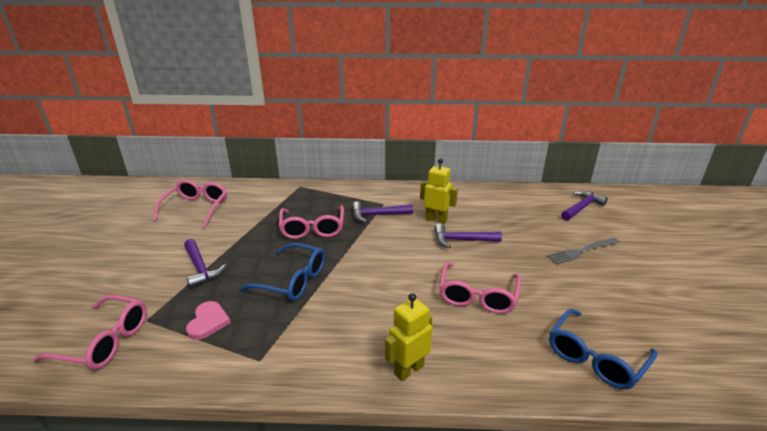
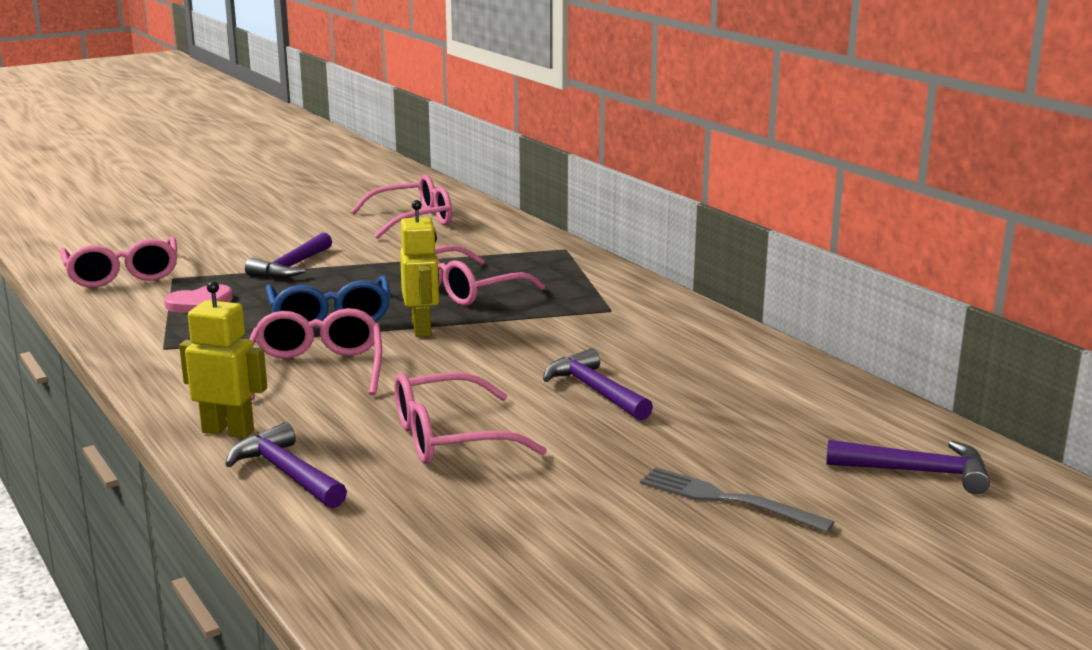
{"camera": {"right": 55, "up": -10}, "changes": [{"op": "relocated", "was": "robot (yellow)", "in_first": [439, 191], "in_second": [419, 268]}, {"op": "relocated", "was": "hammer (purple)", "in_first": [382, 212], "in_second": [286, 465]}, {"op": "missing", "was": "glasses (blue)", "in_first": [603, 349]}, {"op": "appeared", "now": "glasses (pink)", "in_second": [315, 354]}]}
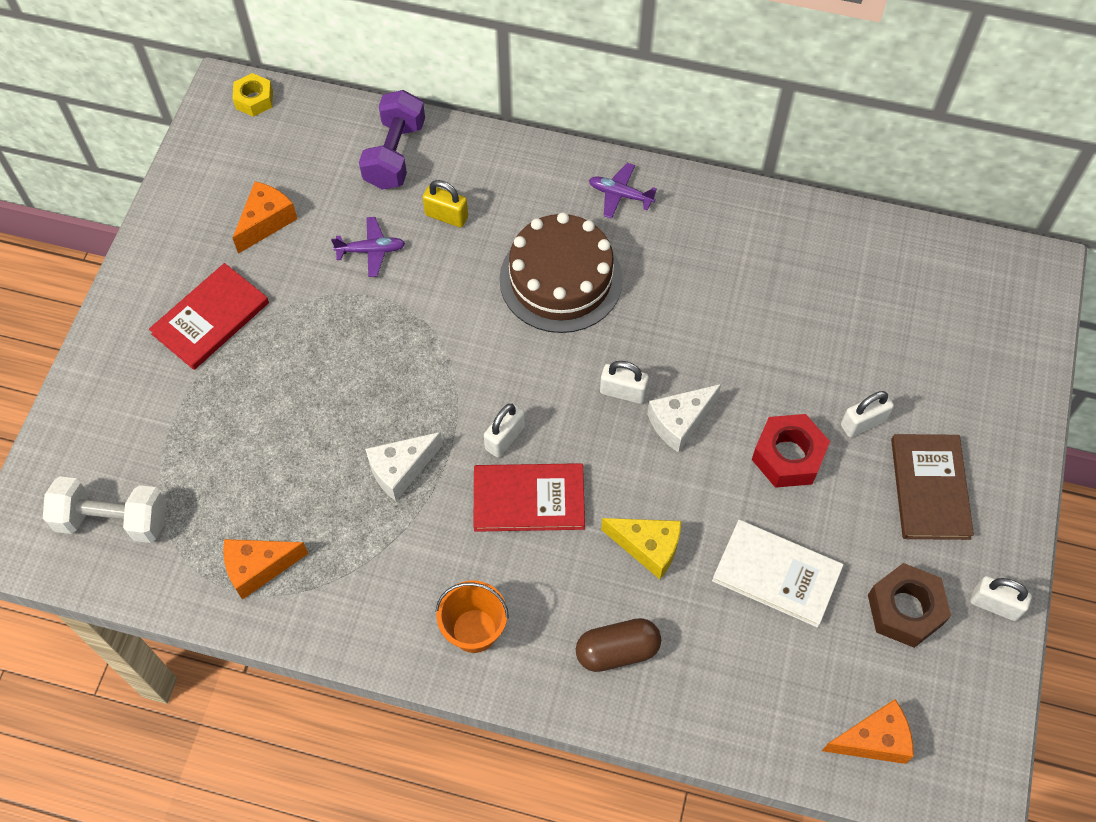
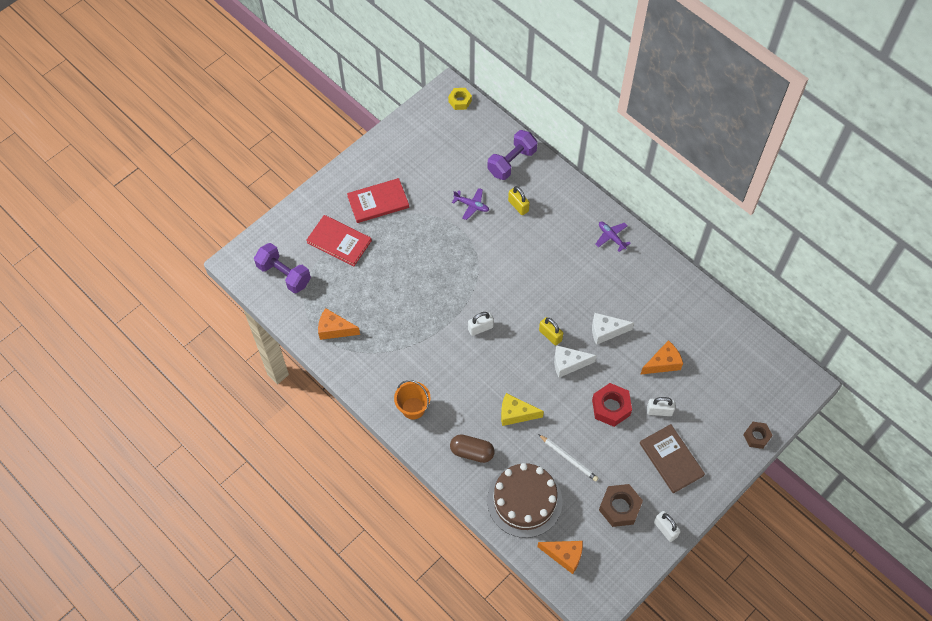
{"camera": {"right": 30, "up": 0}, "changes": [{"op": "relocated", "was": "cheese (orange)", "in_first": [265, 217], "in_second": [661, 357]}, {"op": "relocated", "was": "cake (brown)", "in_first": [561, 272], "in_second": [524, 500]}, {"op": "colour", "was": "padlock (white)", "now": "padlock (yellow)", "in_first": [624, 382], "in_second": [551, 331]}, {"op": "relocated", "was": "cheese (white)", "in_first": [404, 466], "in_second": [613, 329]}, {"op": "spun", "was": "book (brown)", "in_first": [932, 487], "in_second": [672, 458], "clockwise": -60}, {"op": "relocated", "was": "book (red)", "in_first": [529, 497], "in_second": [339, 240]}, {"op": "colour", "was": "dumbbell (white)", "now": "dumbbell (purple)", "in_first": [104, 509], "in_second": [282, 268]}, {"op": "spun", "was": "cheese (yellow)", "in_first": [641, 548], "in_second": [522, 409], "clockwise": 135}, {"op": "exchanged", "was": "book (white)", "now": "pencil (white)", "in_first": [778, 574], "in_second": [568, 458]}, {"op": "appeared", "now": "nut (brown)", "in_second": [758, 435]}]}
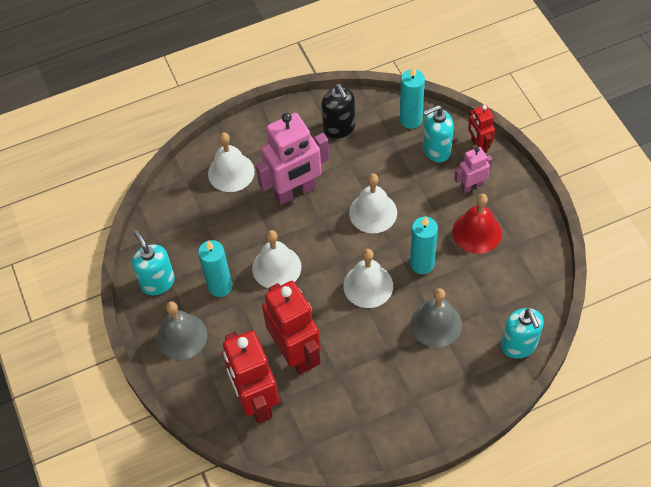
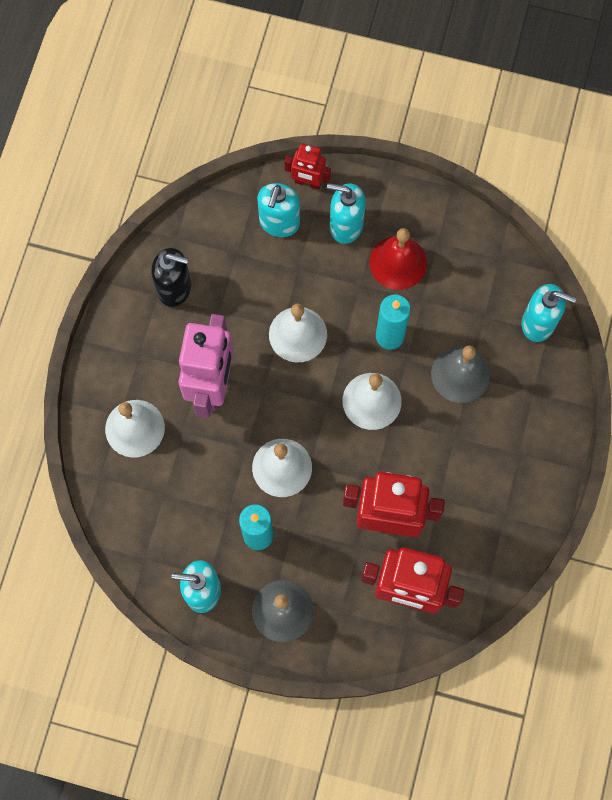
{"camera": {"right": -55, "up": 15}, "changes": [{"op": "missing", "was": "candle (turquoise)", "in_first": [412, 97]}, {"op": "exchanged", "was": "robot (pink)", "now": "soap dispenser (turquoise)", "in_first": [473, 170], "in_second": [346, 213]}]}
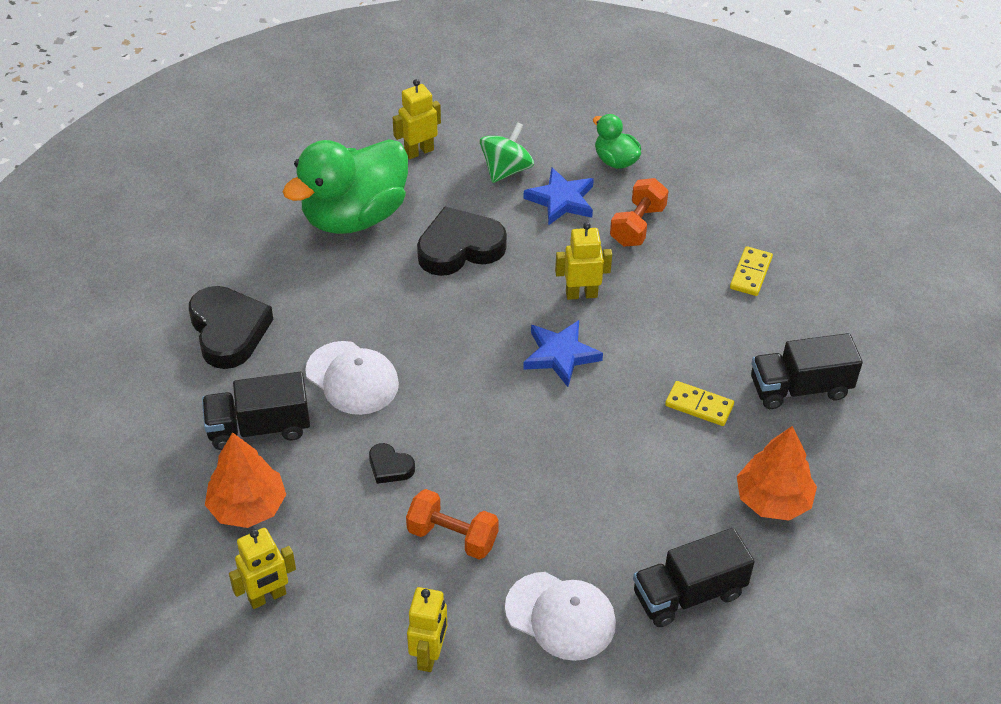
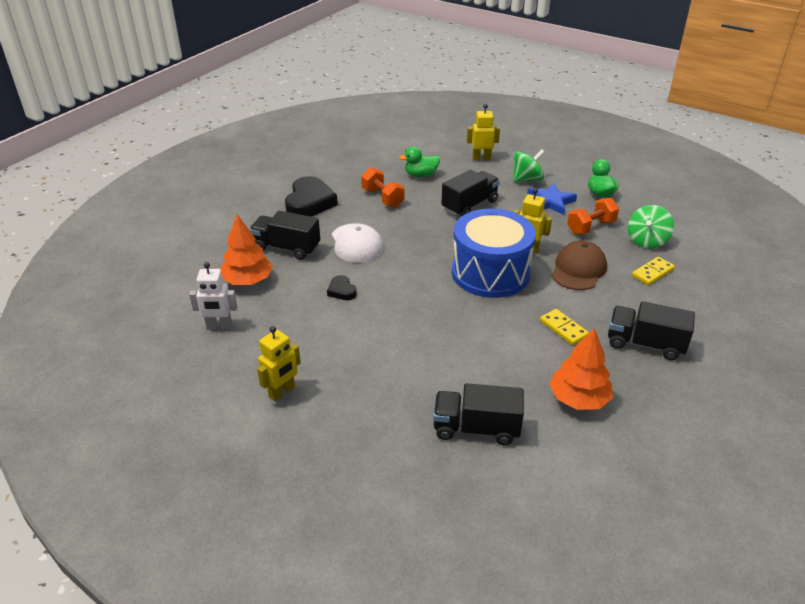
{"camera": {"right": 30, "up": -10}, "changes": [{"op": "size", "was": "duck (green)", "in_first": [345, 186], "in_second": [419, 161], "ratio": 0.47}, {"op": "exchanged", "was": "heart (black)", "now": "truck (black)", "in_first": [462, 241], "in_second": [471, 193]}, {"op": "exchanged", "was": "star (blue)", "now": "drum (blue)", "in_first": [563, 353], "in_second": [494, 253]}, {"op": "relocated", "was": "dumbbell (orange)", "in_first": [452, 524], "in_second": [383, 187]}, {"op": "colour", "was": "robot (yellow)", "now": "robot (white)", "in_first": [262, 568], "in_second": [213, 295]}, {"op": "missing", "was": "cap (white)", "in_first": [560, 616]}, {"op": "appeared", "now": "spinning top (green)", "in_second": [651, 227]}, {"op": "appeared", "now": "cap (brown)", "in_second": [579, 265]}]}
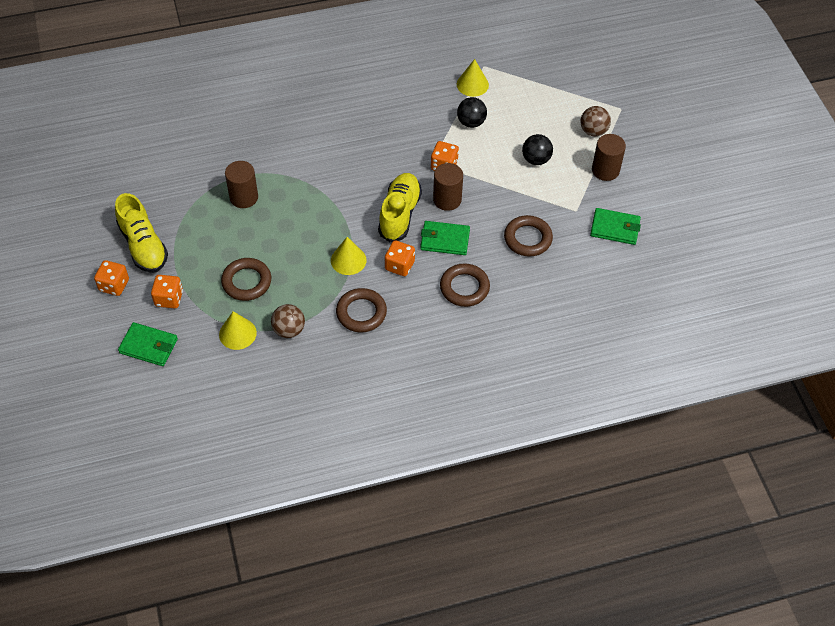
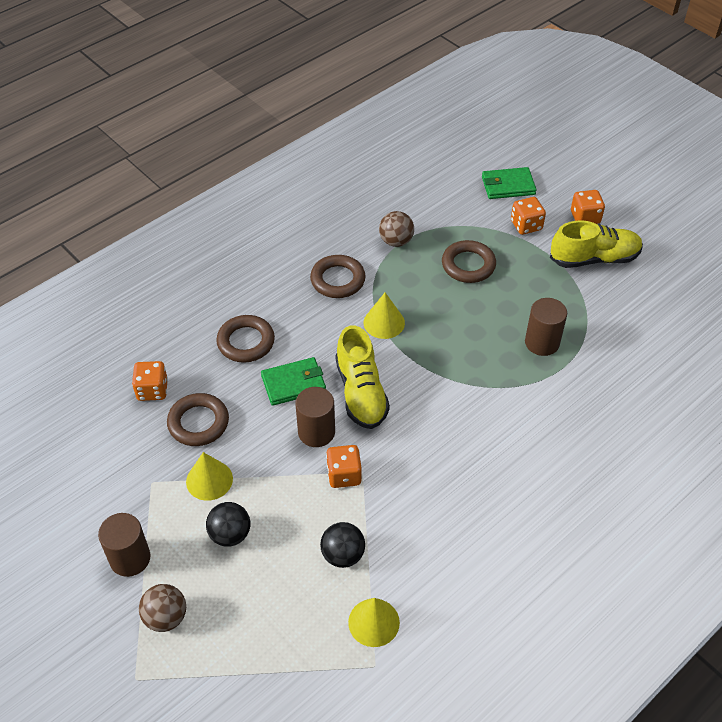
{"camera": {"right": 155, "up": -5}, "changes": [{"op": "spun", "was": "shoe (yellow)", "in_first": [141, 233], "in_second": [596, 244], "clockwise": 135}, {"op": "missing", "was": "wallet (green)", "in_first": [615, 226]}, {"op": "relocated", "was": "dice (orange)", "in_first": [400, 258], "in_second": [150, 381]}, {"op": "relocated", "was": "cone (yellow)", "in_first": [238, 330], "in_second": [209, 476]}]}
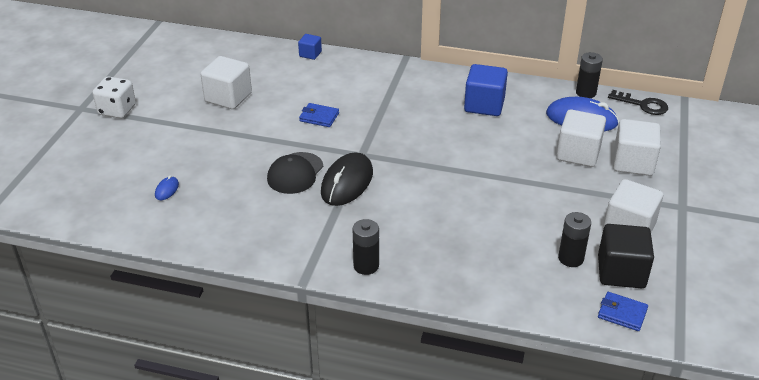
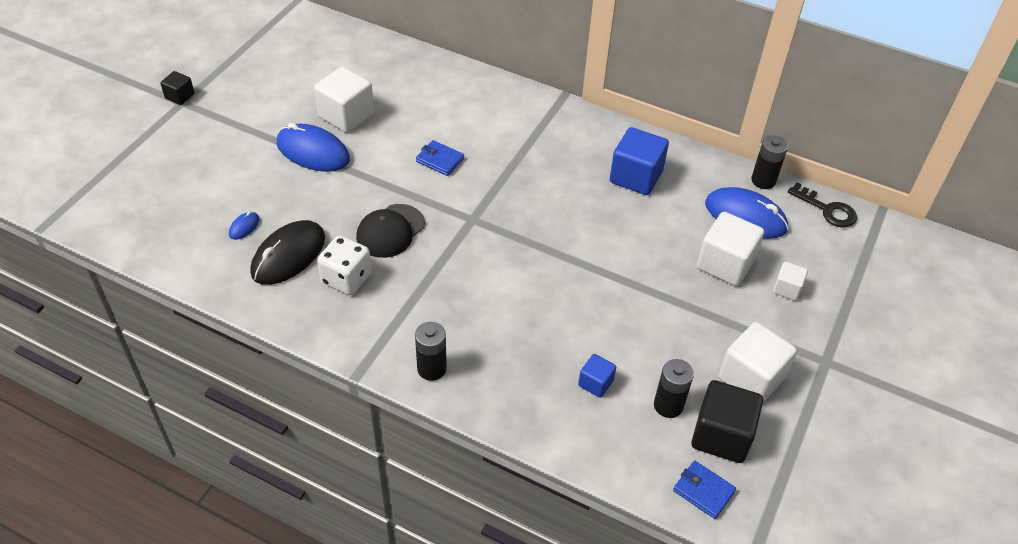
{"camera": {"right": 10, "up": 10}, "changes": [{"op": "relocated", "was": "cube (blue)", "in_first": [310, 47], "in_second": [597, 376]}, {"op": "relocated", "was": "dice (white)", "in_first": [114, 97], "in_second": [344, 265]}, {"op": "size", "was": "cube (white)", "in_first": [637, 147], "in_second": [790, 281], "ratio": 0.53}, {"op": "relocated", "was": "mouse (black)", "in_first": [347, 179], "in_second": [287, 252]}, {"op": "appeared", "now": "cube (black)", "in_second": [177, 88]}, {"op": "appeared", "now": "mouse (blue)", "in_second": [313, 147]}]}
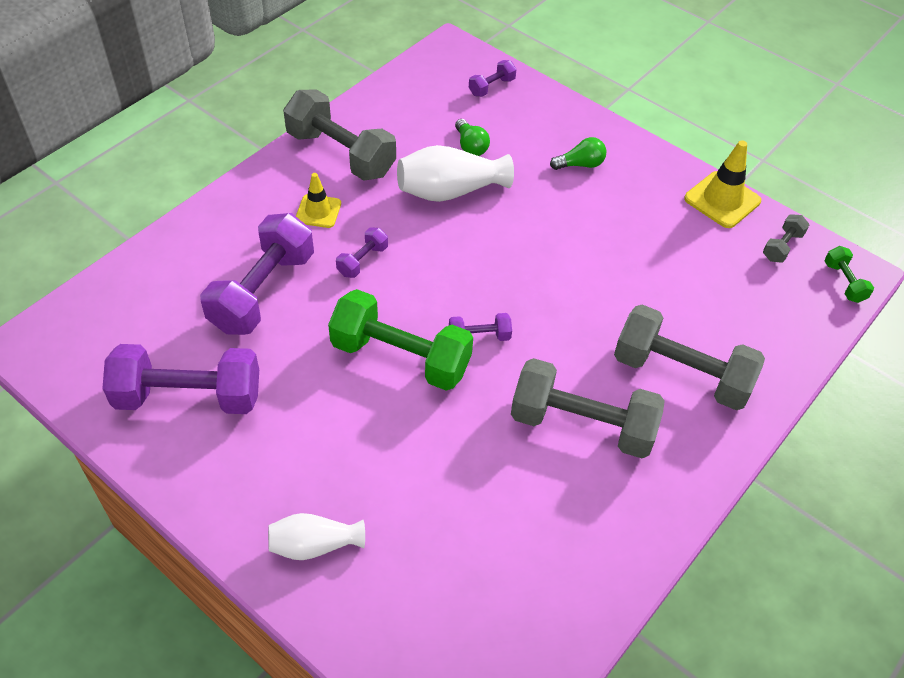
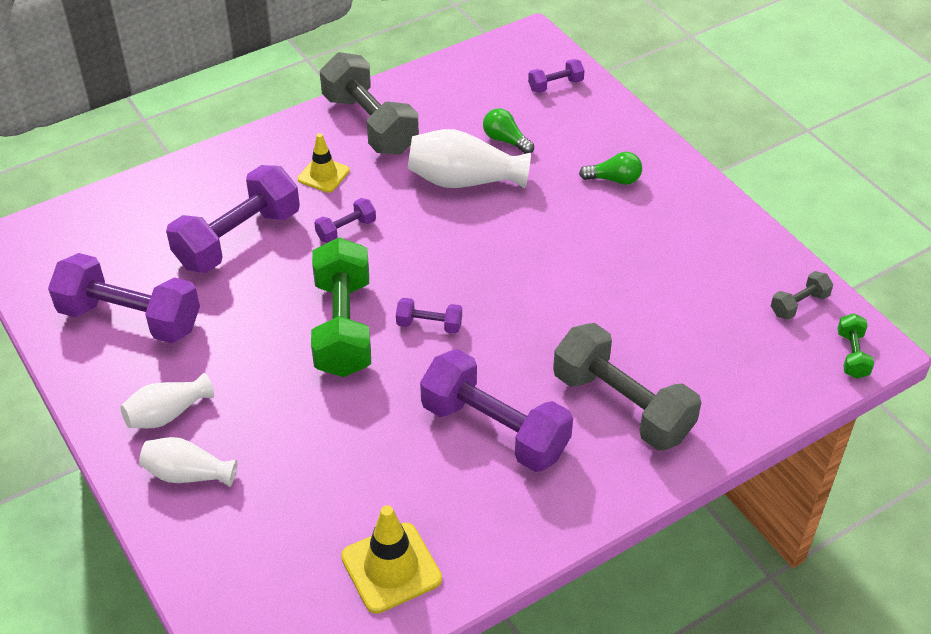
{"camera": {"right": 20, "up": -5}, "changes": [{"op": "spun", "was": "light bulb (green)", "in_first": [472, 137], "in_second": [508, 131], "clockwise": 135}, {"op": "relocated", "was": "traffic cone (yellow)", "in_first": [722, 184], "in_second": [391, 559]}, {"op": "spun", "was": "dumbbell (green)", "in_first": [400, 340], "in_second": [341, 307], "clockwise": 45}, {"op": "colour", "was": "dumbbell (grey)", "now": "dumbbell (purple)", "in_first": [588, 408], "in_second": [496, 410]}, {"op": "appeared", "now": "vase (white)", "in_second": [167, 400]}]}
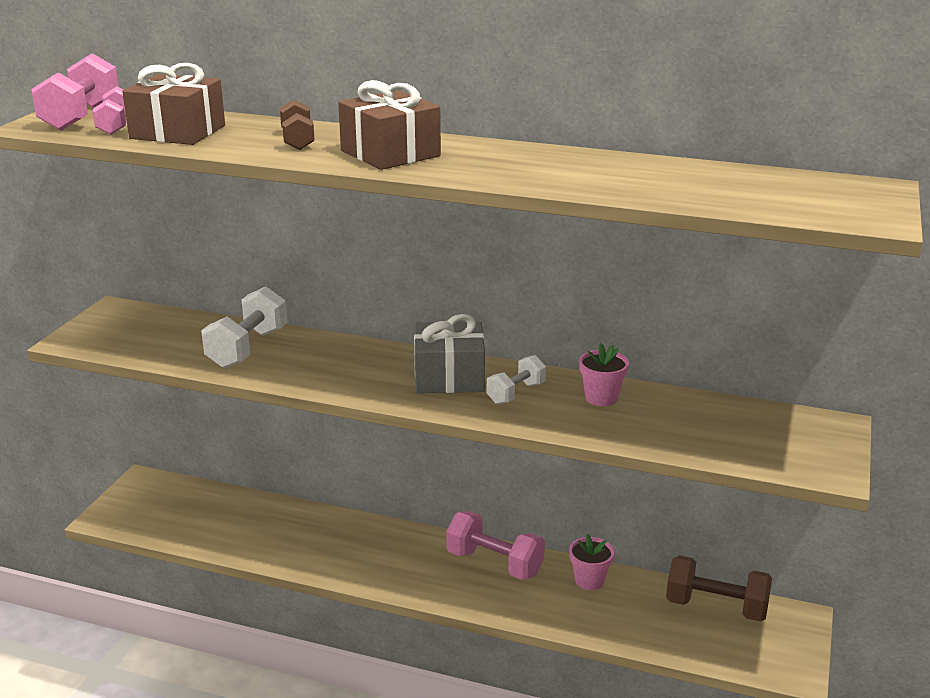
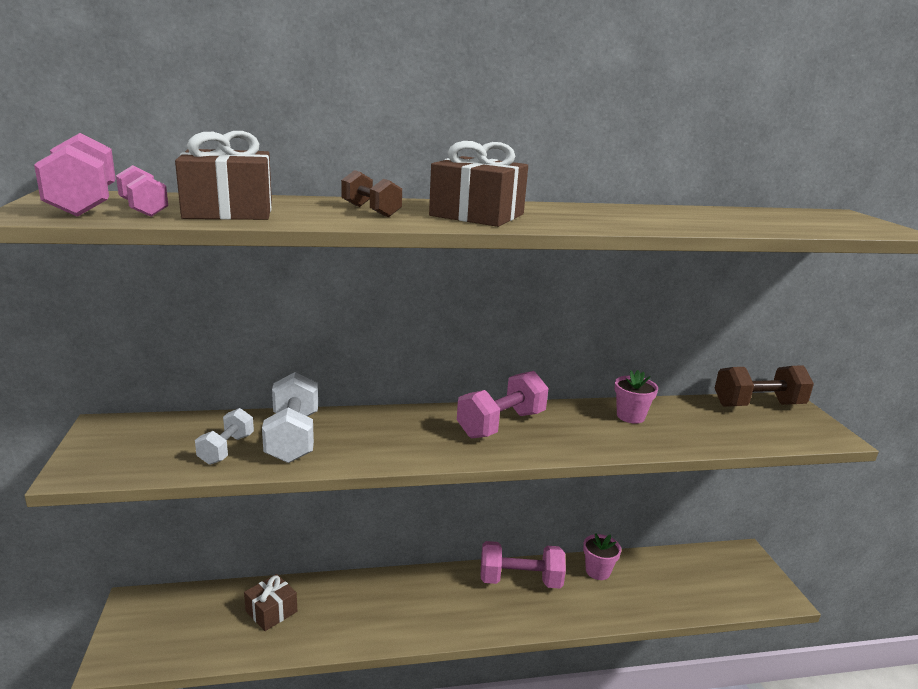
{"camera": {"right": -30, "up": -5}, "changes": [{"op": "exchanged", "was": "gift (grey)", "now": "dumbbell (pink)", "in_first": [449, 353], "in_second": [503, 404]}, {"op": "relocated", "was": "dumbbell (white)", "in_first": [516, 380], "in_second": [224, 436]}, {"op": "relocated", "was": "dumbbell (brown)", "in_first": [719, 588], "in_second": [764, 386]}, {"op": "appeared", "now": "gift (brown)", "in_second": [270, 602]}]}
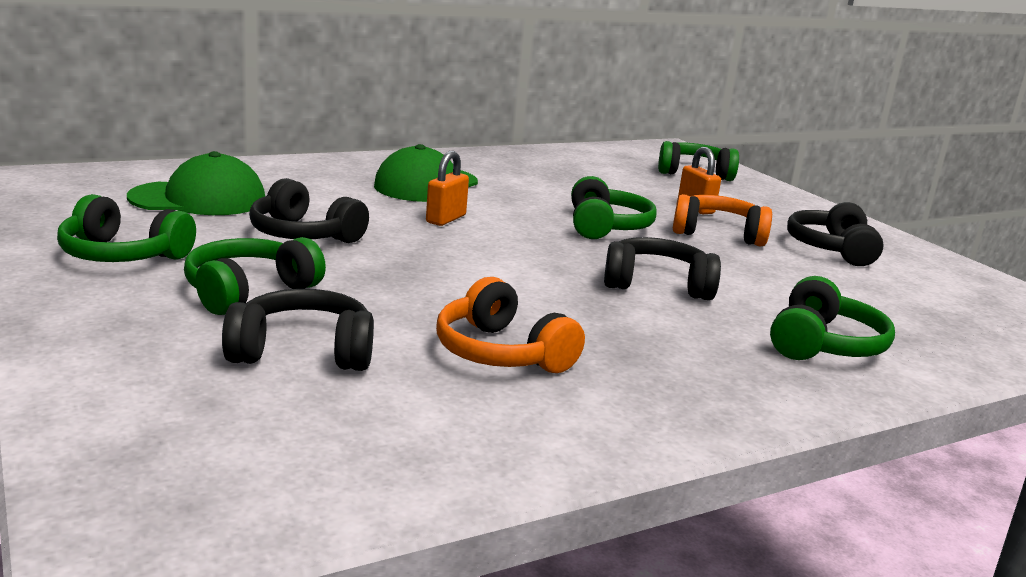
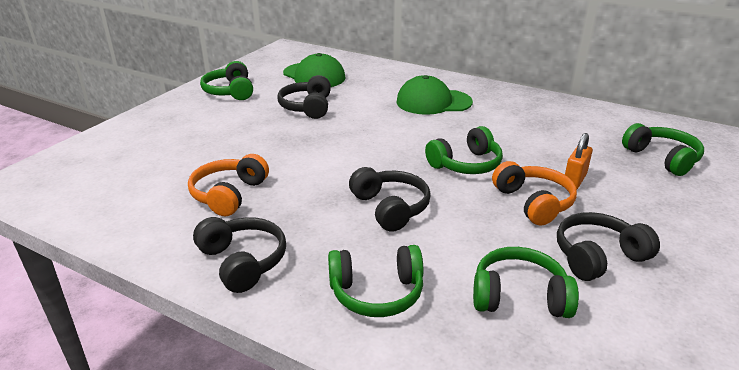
{"camera": {"right": 60, "up": 10}, "changes": [{"op": "missing", "was": "padlock (orange)", "in_first": [447, 188]}, {"op": "relocated", "was": "headphones (green)", "in_first": [255, 276], "in_second": [526, 282]}, {"op": "relocated", "was": "headphones (black)", "in_first": [298, 330], "in_second": [239, 255]}]}
